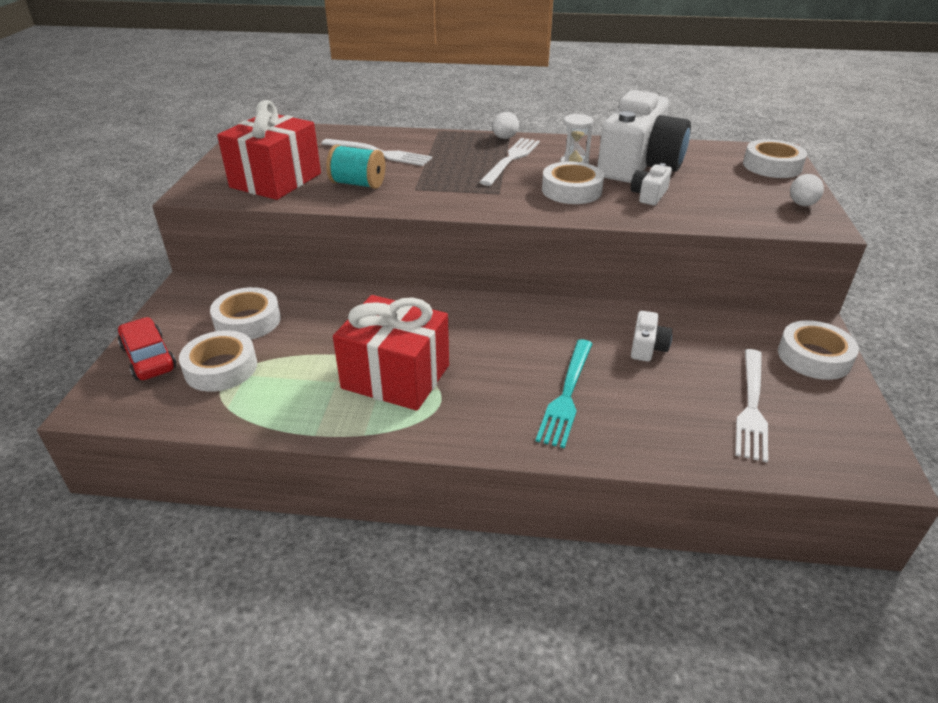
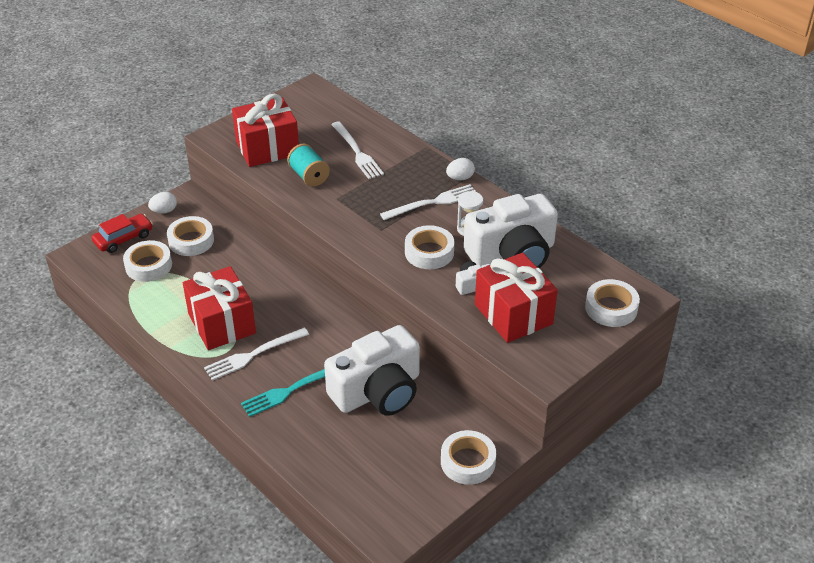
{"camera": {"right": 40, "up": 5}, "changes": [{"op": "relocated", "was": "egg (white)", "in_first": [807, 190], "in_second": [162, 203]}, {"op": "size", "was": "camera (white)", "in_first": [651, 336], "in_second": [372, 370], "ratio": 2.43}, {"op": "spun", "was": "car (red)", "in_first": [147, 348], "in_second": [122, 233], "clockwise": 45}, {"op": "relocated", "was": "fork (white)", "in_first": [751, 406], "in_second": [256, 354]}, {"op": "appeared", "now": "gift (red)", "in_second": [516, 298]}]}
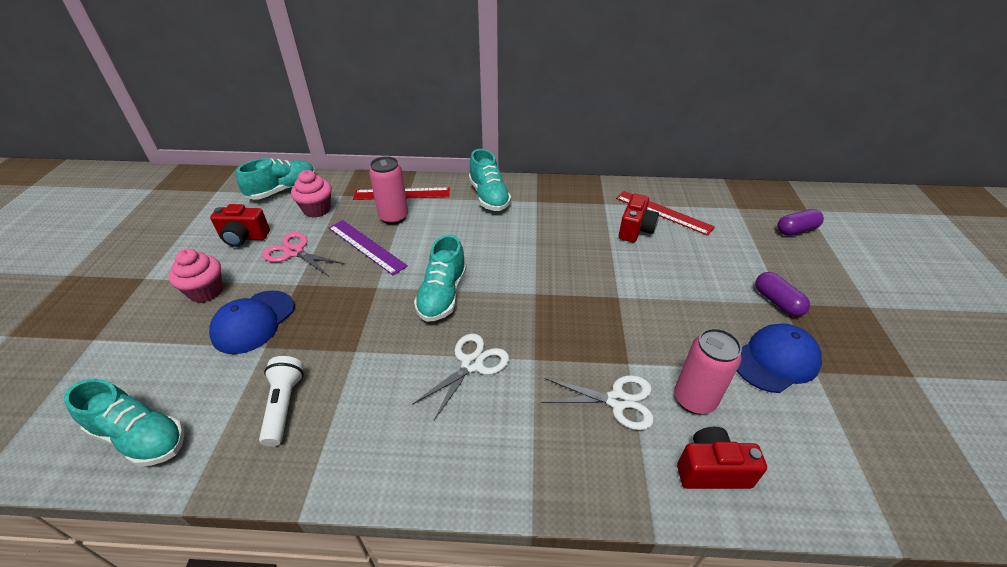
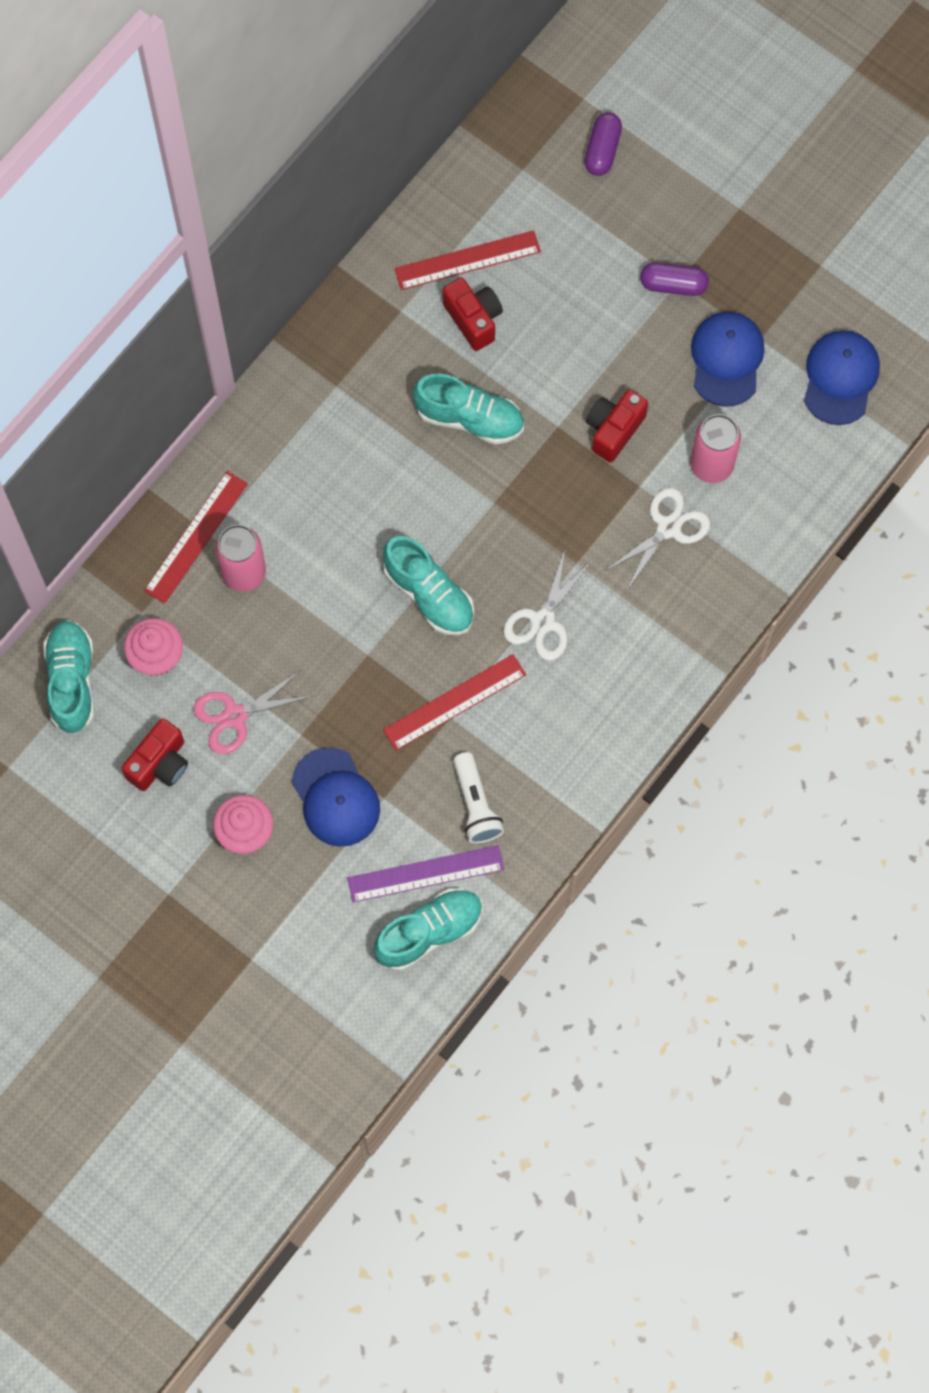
{"camera": {"right": -55, "up": 30}, "changes": [{"op": "relocated", "was": "shoe (turquoise)", "in_first": [490, 180], "in_second": [468, 409]}, {"op": "relocated", "was": "ruler (purple)", "in_first": [368, 247], "in_second": [425, 874]}, {"op": "spun", "was": "scissors (white)", "in_first": [460, 376], "in_second": [547, 605], "clockwise": -135}, {"op": "spun", "was": "flashlight (white)", "in_first": [281, 401], "in_second": [478, 798], "clockwise": -135}, {"op": "relocated", "was": "camera (red)", "in_first": [722, 458], "in_second": [617, 426]}, {"op": "appeared", "now": "cap (blue)", "in_second": [842, 377]}, {"op": "appeared", "now": "ruler (red)", "in_second": [454, 702]}]}
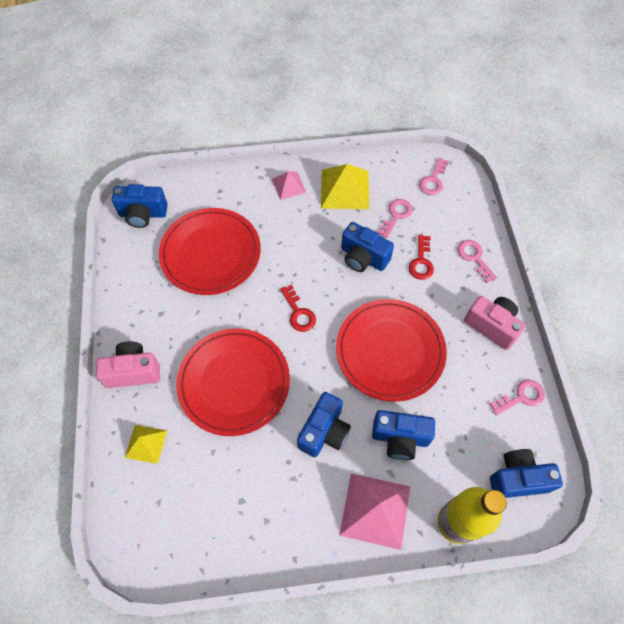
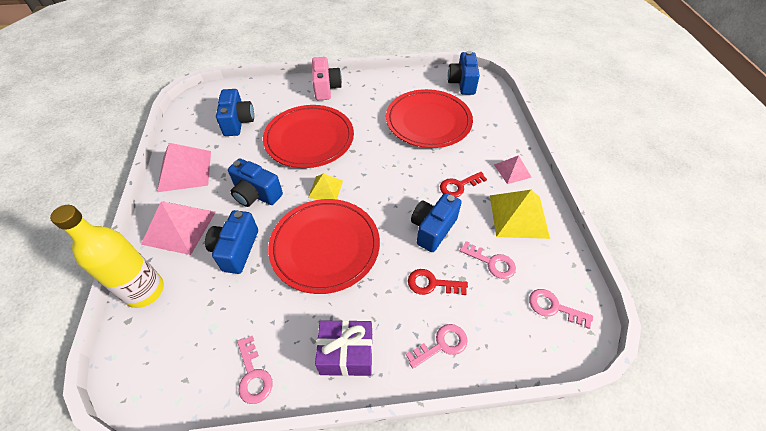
{"camera": {"right": 90, "up": -10}, "changes": [{"op": "relocated", "was": "key (red)", "in_first": [298, 308], "in_second": [463, 184]}, {"op": "exchanged", "was": "camera (pink)", "now": "gift (purple)", "in_first": [495, 323], "in_second": [343, 348]}, {"op": "relocated", "was": "pyramid (yellow)", "in_first": [146, 444], "in_second": [325, 187]}, {"op": "relocated", "was": "camera (blue)", "in_first": [526, 473], "in_second": [235, 112]}, {"op": "appeared", "now": "pyramid (pink)", "in_second": [184, 167]}]}
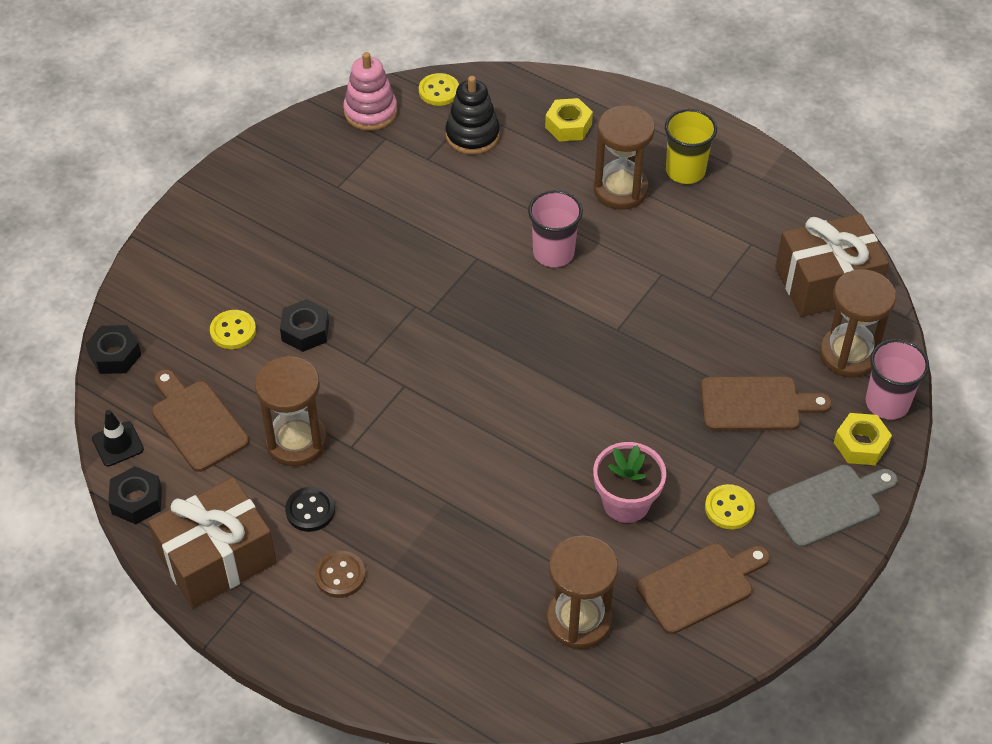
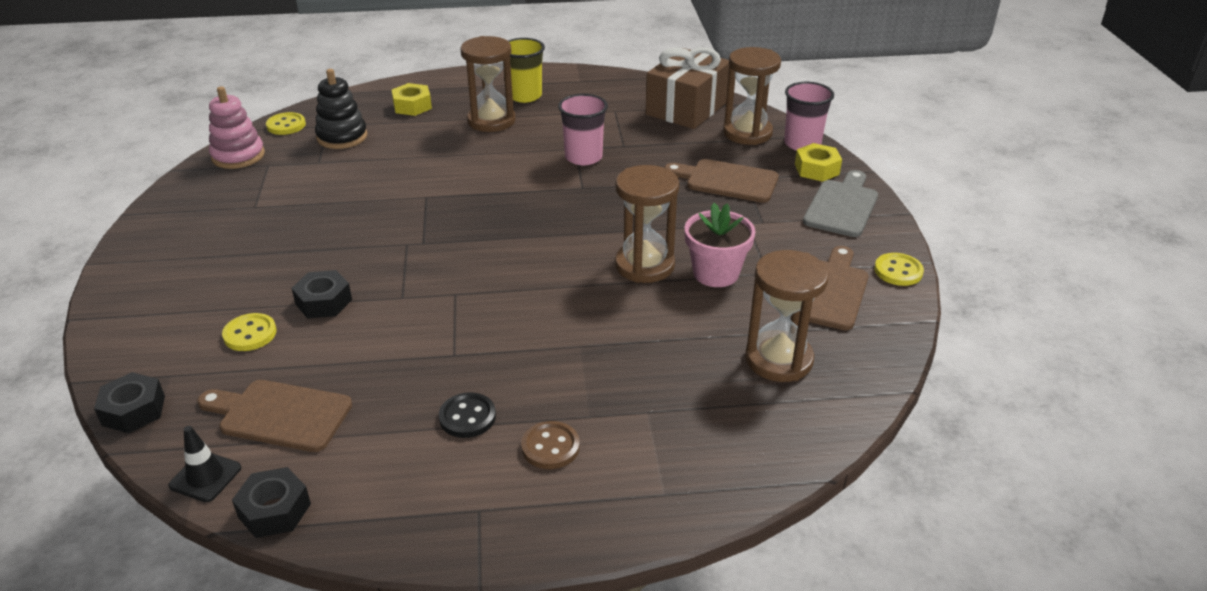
{"camera": {"right": -40, "up": -15}, "changes": [{"op": "relocated", "was": "cup (pink)", "in_first": [555, 228], "in_second": [583, 129]}, {"op": "relocated", "was": "hourglass (brown)", "in_first": [291, 411], "in_second": [647, 224]}, {"op": "spun", "was": "cutting board (brown)", "in_first": [766, 403], "in_second": [721, 181], "clockwise": -120}, {"op": "missing", "was": "gift (brown)", "in_first": [212, 542]}, {"op": "relocated", "was": "button (yellow)", "in_first": [730, 506], "in_second": [899, 269]}]}
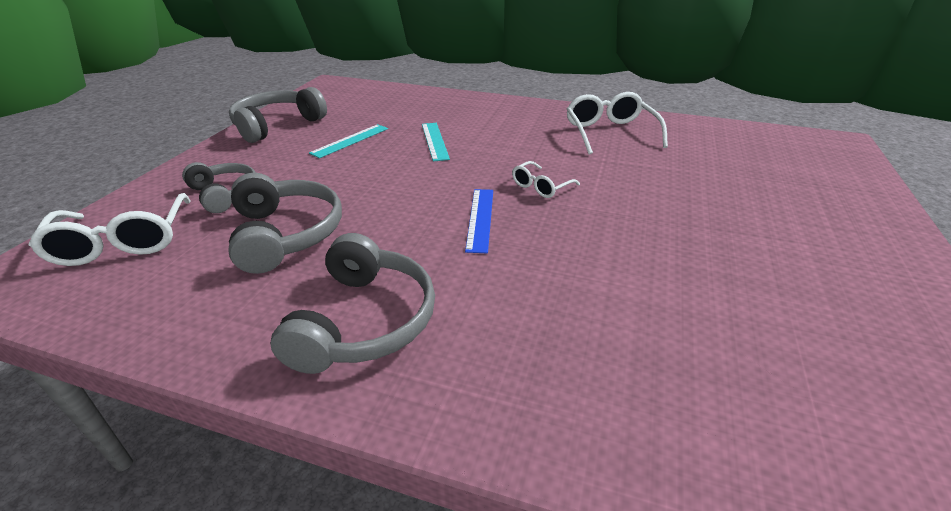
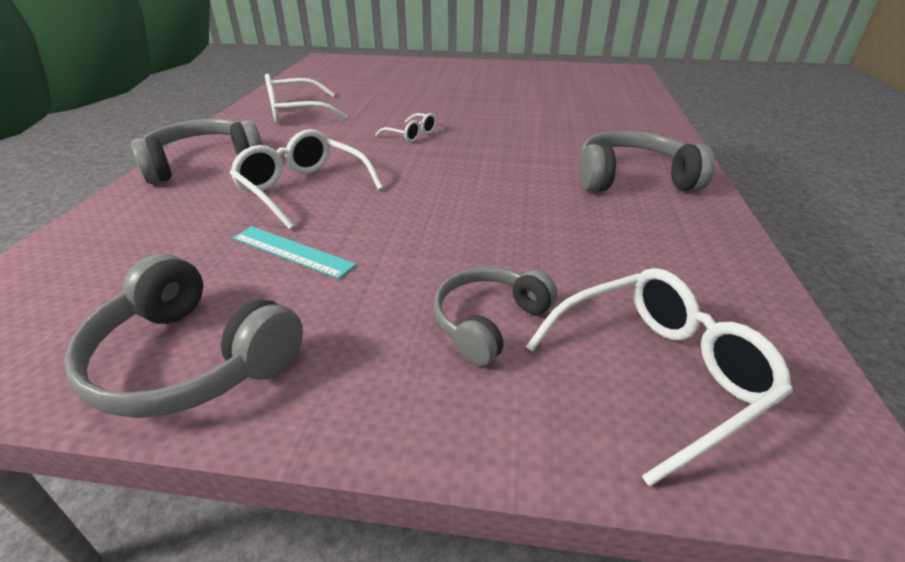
{"camera": {"right": -100, "up": 0}, "changes": [{"op": "exchanged", "was": "ruler (turquoise)", "now": "glasses (white)", "in_first": [436, 142], "in_second": [306, 179]}, {"op": "relocated", "was": "headphones (grey)", "in_first": [285, 223], "in_second": [197, 151]}, {"op": "missing", "was": "ruler (blue)", "in_first": [479, 221]}]}
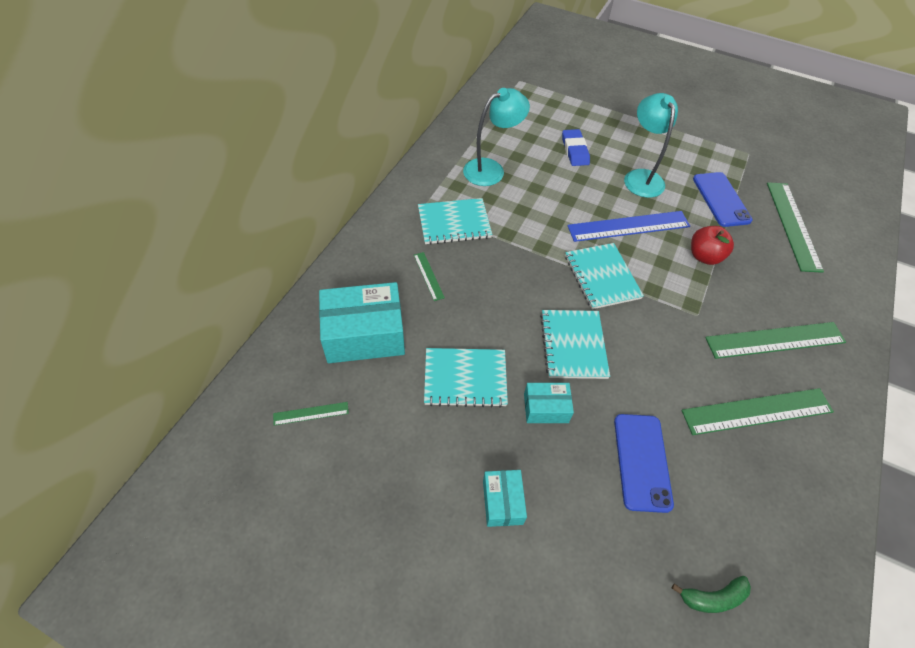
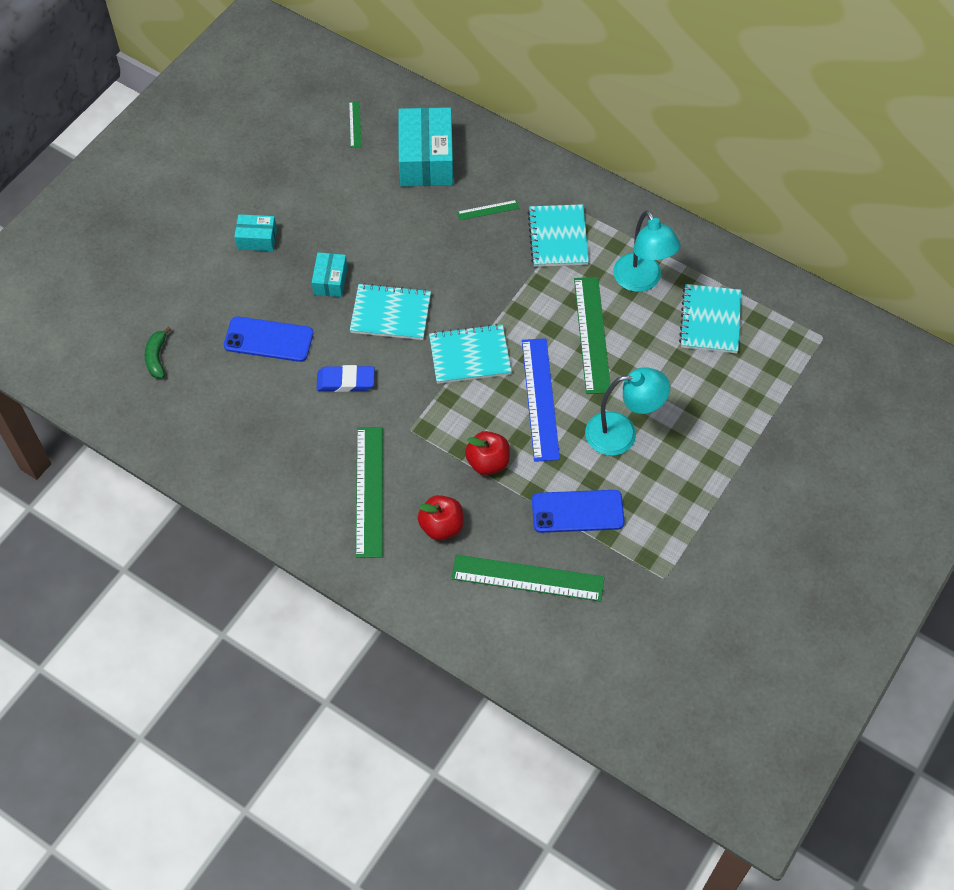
{"camera": {"right": 100, "up": 5}, "changes": [{"op": "relocated", "was": "eraser (blue)", "in_first": [576, 147], "in_second": [346, 378]}, {"op": "relocated", "was": "notebook (turquoise)", "in_first": [466, 378], "in_second": [710, 318]}, {"op": "relocated", "was": "ruler (green)", "in_first": [758, 411], "in_second": [592, 335]}, {"op": "appeared", "now": "apple (red)", "in_second": [441, 518]}]}
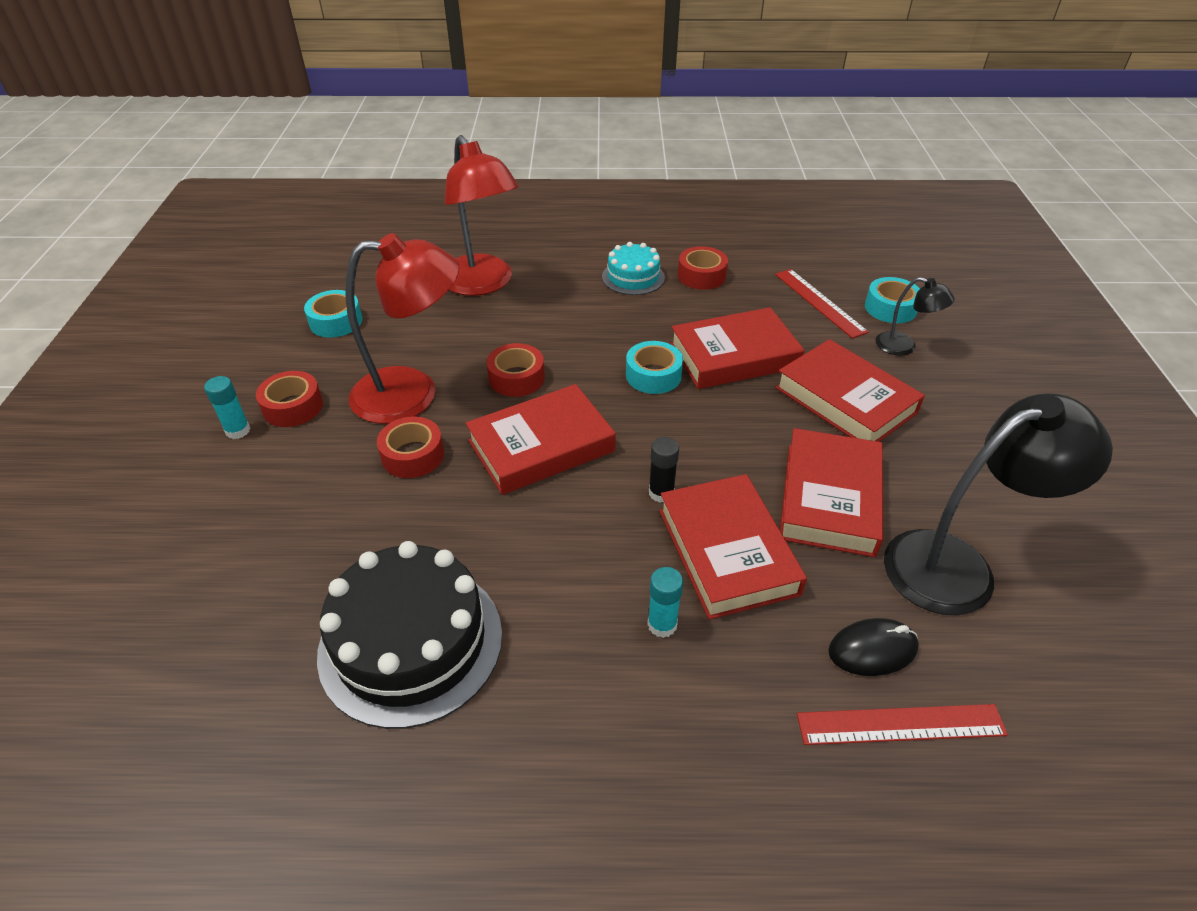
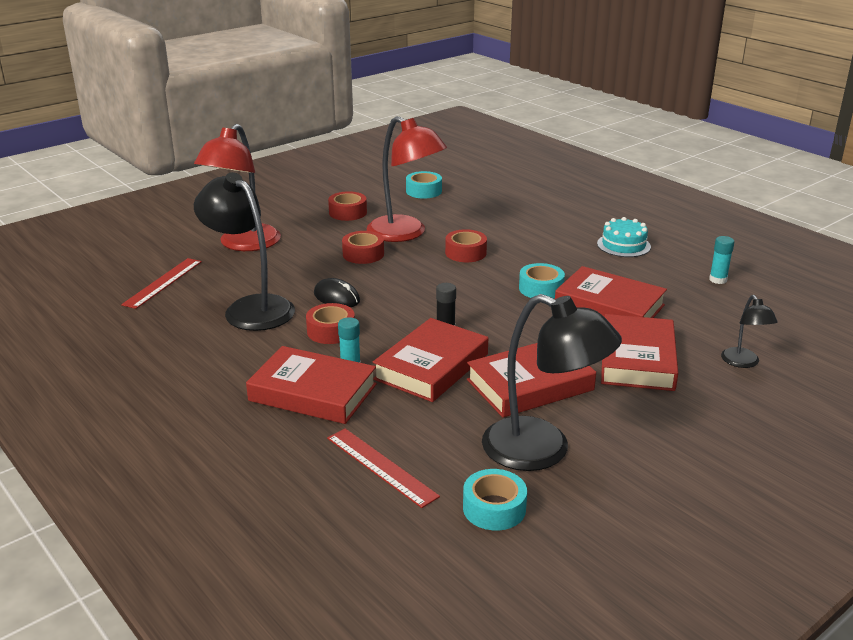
{"camera": {"right": 50, "up": -15}, "changes": [{"op": "relocated", "was": "lamp (red)", "in_first": [481, 215], "in_second": [237, 187]}, {"op": "relocated", "was": "tape (red)", "in_first": [703, 268], "in_second": [330, 323]}, {"op": "relocated", "was": "ruler (red)", "in_first": [822, 303], "in_second": [161, 283]}, {"op": "relocated", "was": "tape (turquoise)", "in_first": [892, 300], "in_second": [495, 500]}, {"op": "relocated", "was": "glue stick (turquoise)", "in_first": [227, 407], "in_second": [721, 260]}, {"op": "relocated", "was": "book (red)", "in_first": [541, 439], "in_second": [311, 385]}, {"op": "exchanged", "was": "cake (black)", "now": "lamp (black)", "in_first": [409, 635], "in_second": [244, 251]}, {"op": "relocated", "was": "mouse (black)", "in_first": [873, 647], "in_second": [337, 292]}]}
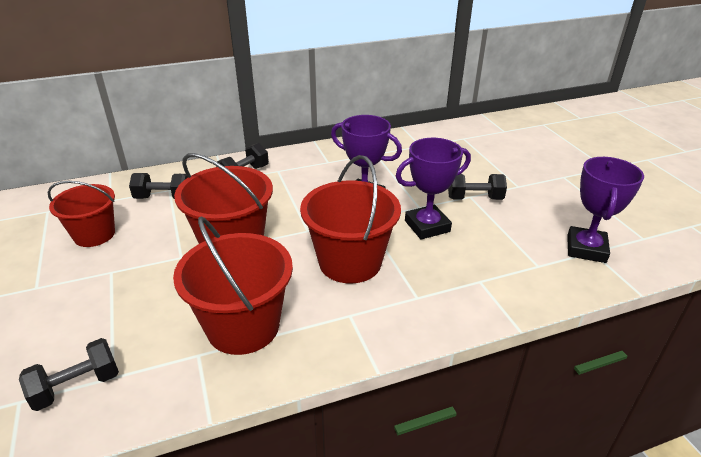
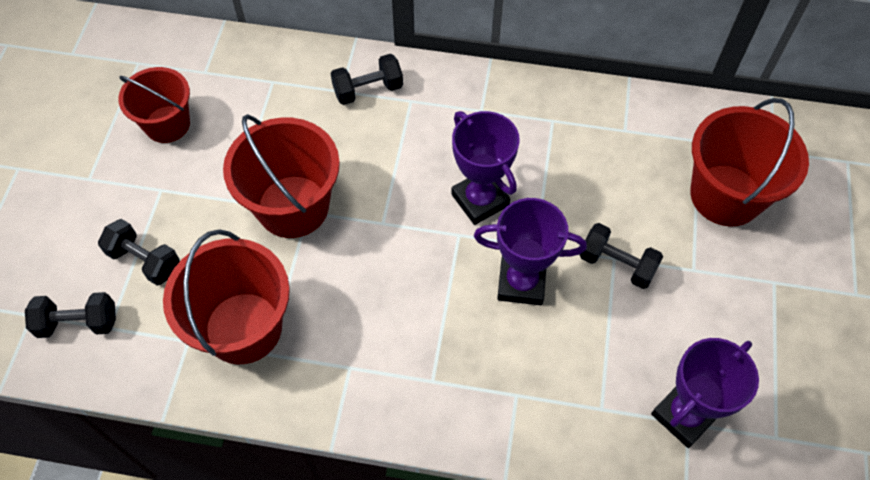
{"camera": {"right": 30, "up": 25}, "changes": [{"op": "relocated", "was": "bucket (red)", "in_first": [350, 219], "in_second": [749, 162]}, {"op": "relocated", "was": "dumbbell (black)", "in_first": [158, 186], "in_second": [139, 252]}]}
